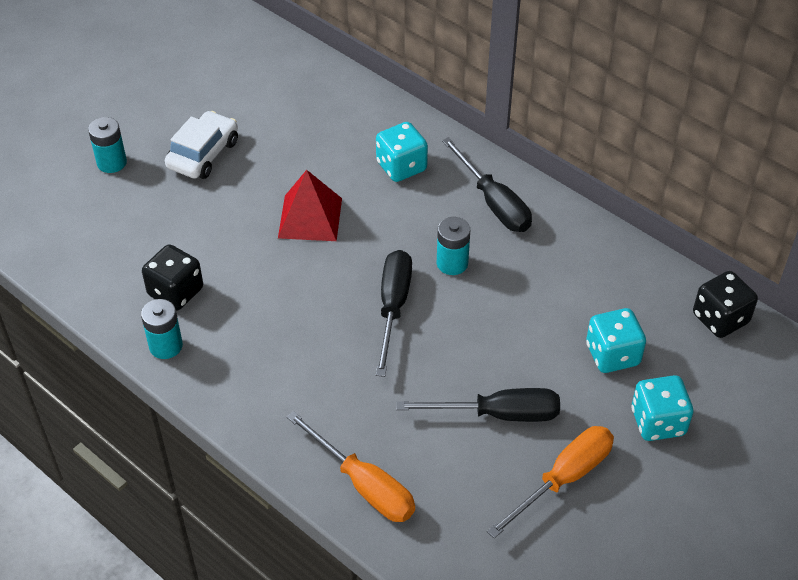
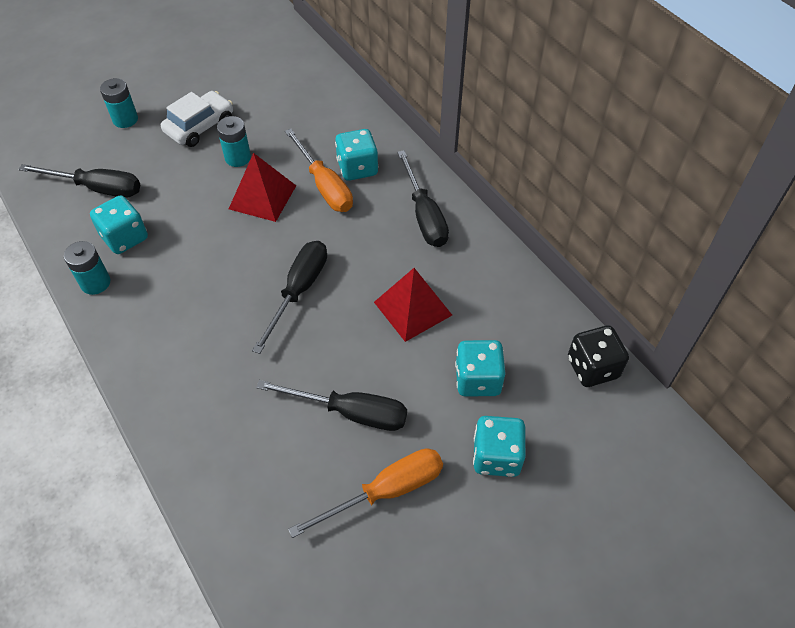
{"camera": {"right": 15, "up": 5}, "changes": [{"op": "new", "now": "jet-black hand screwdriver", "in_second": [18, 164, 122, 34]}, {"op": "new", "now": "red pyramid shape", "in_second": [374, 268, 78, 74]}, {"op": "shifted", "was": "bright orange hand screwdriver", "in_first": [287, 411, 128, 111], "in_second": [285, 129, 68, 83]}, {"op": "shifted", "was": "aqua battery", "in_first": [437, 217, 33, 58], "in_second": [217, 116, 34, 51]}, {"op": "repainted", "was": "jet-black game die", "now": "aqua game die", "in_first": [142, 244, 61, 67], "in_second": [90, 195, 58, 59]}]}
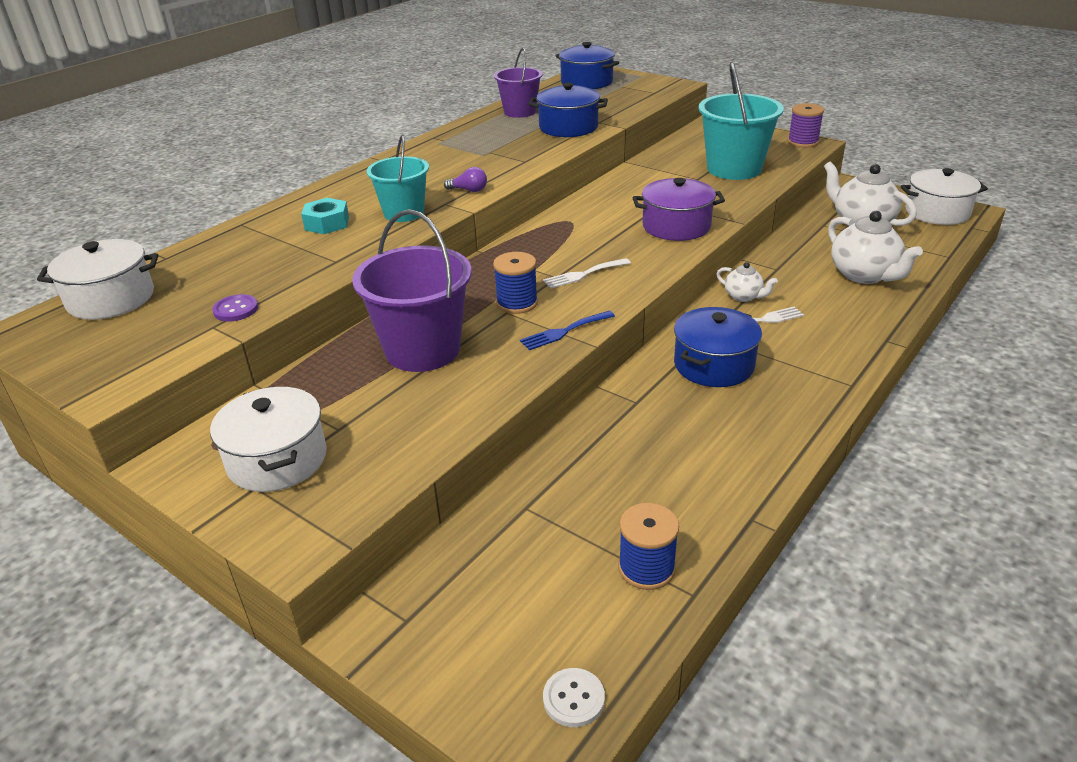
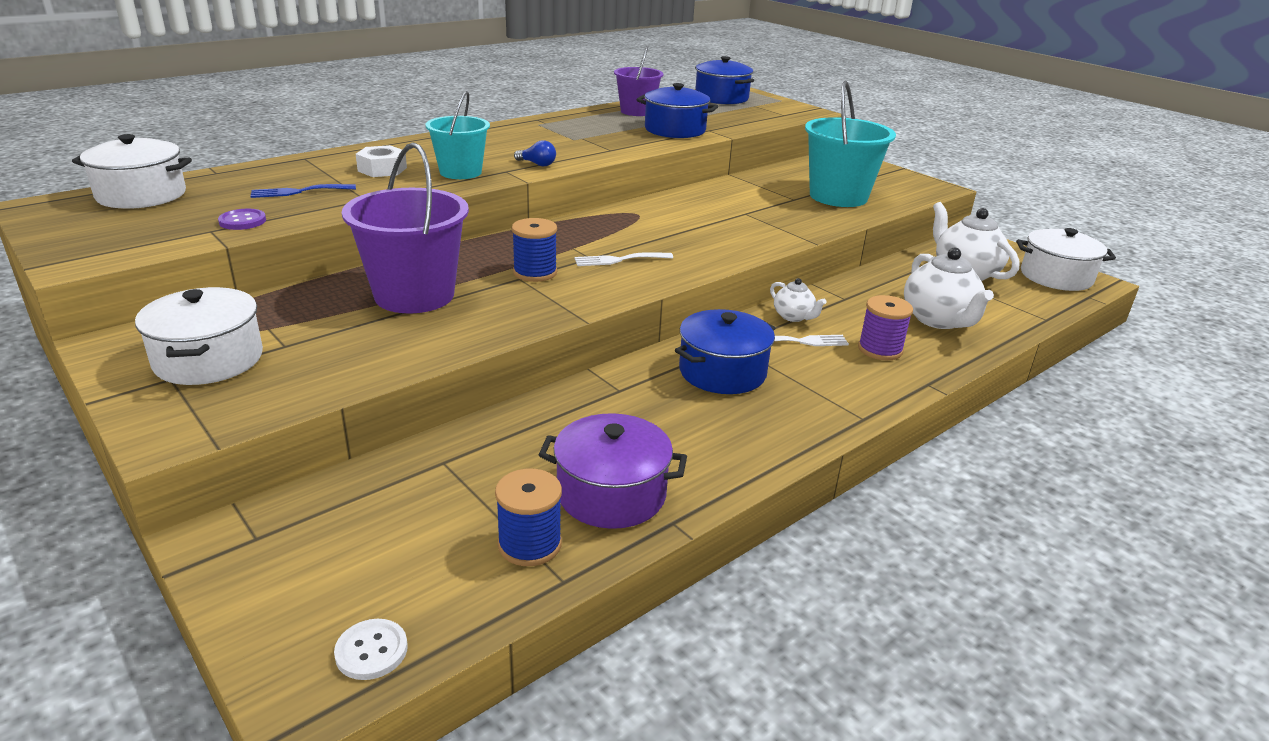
{"camera": {"right": 10, "up": -5}, "changes": [{"op": "shifted", "was": "cobalt table fork", "in_first": [520, 311, 95, 39], "in_second": [250, 184, 106, 14]}, {"op": "shifted", "was": "royal purple stockpot", "in_first": [632, 178, 93, 63], "in_second": [539, 413, 148, 116]}, {"op": "shifted", "was": "royal purple reel of thread", "in_first": [788, 103, 36, 45], "in_second": [858, 295, 55, 65]}, {"op": "repainted", "was": "aqua nut", "now": "snow-white nut", "in_first": [301, 198, 48, 36], "in_second": [356, 145, 51, 32]}, {"op": "repainted", "was": "royal purple lightbulb", "now": "cobalt lightbulb", "in_first": [444, 167, 43, 25], "in_second": [514, 140, 42, 26]}]}
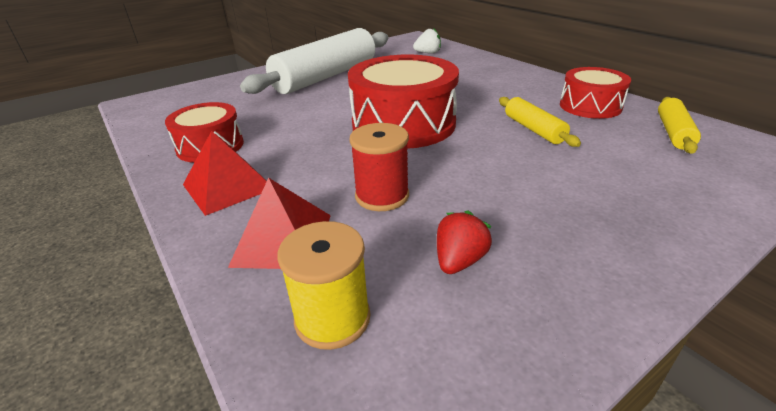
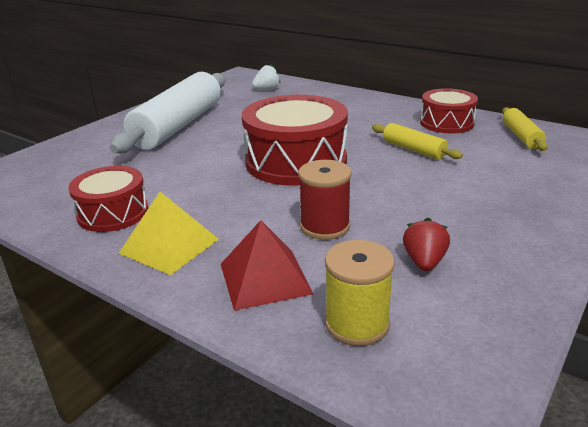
{"camera": {"right": -20, "up": -5}, "changes": [{"op": "repainted", "was": "red pyramid shape", "now": "yellow pyramid shape", "in_first": [183, 131, 84, 85], "in_second": [119, 192, 100, 83]}]}
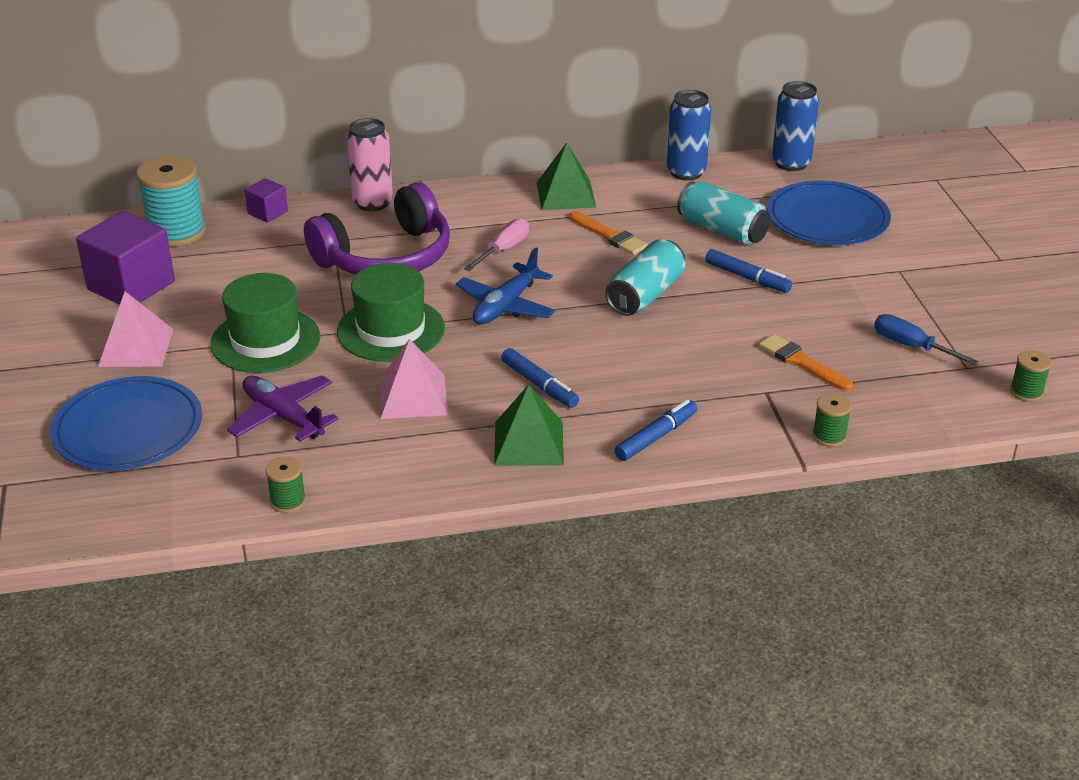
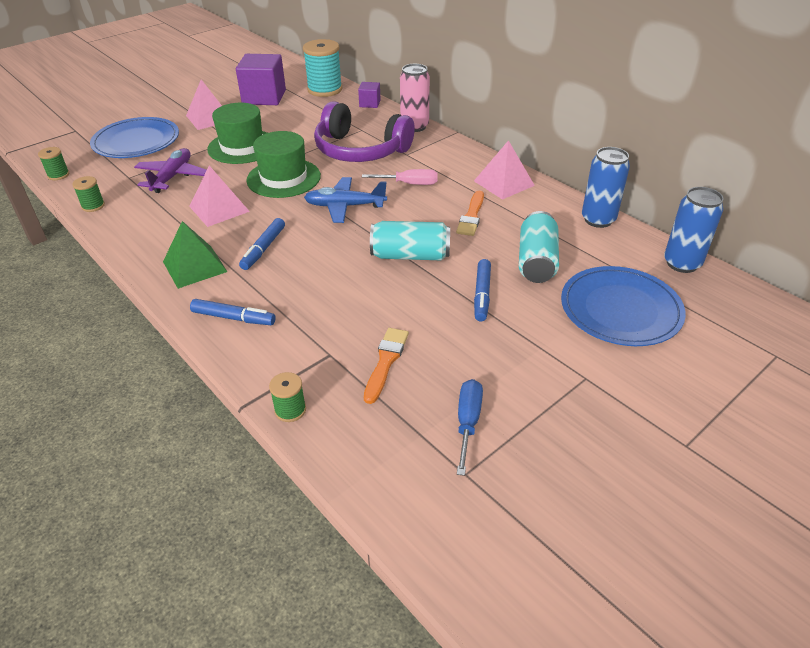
{"camera": {"right": 60, "up": 5}, "changes": [{"op": "shifted", "was": "emerald reel of thread", "in_first": [1010, 350, 42, 52], "in_second": [38, 147, 31, 33]}, {"op": "repainted", "was": "emerald pyramid shape", "now": "rosy pyramid shape", "in_first": [537, 143, 59, 67], "in_second": [474, 140, 61, 60]}]}
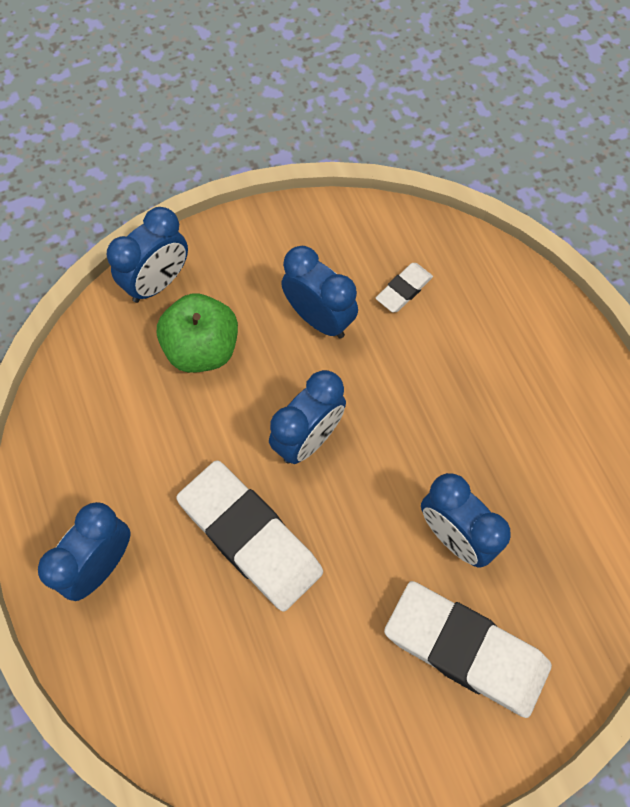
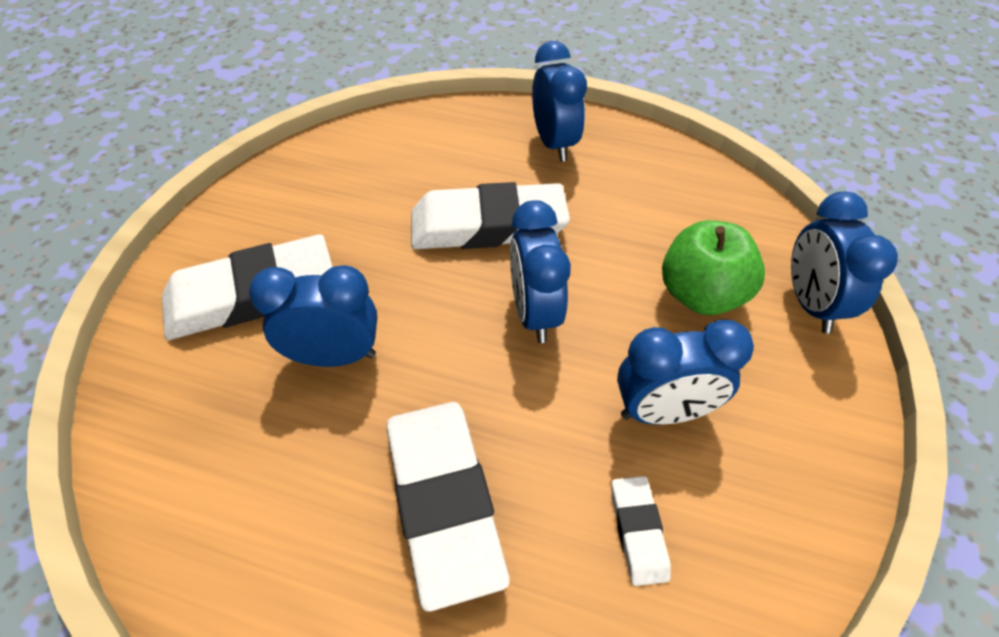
{"camera": {"right": 130, "up": -15}, "changes": [{"op": "new", "now": "snow-white eraser", "in_second": [387, 402, 122, 210]}]}
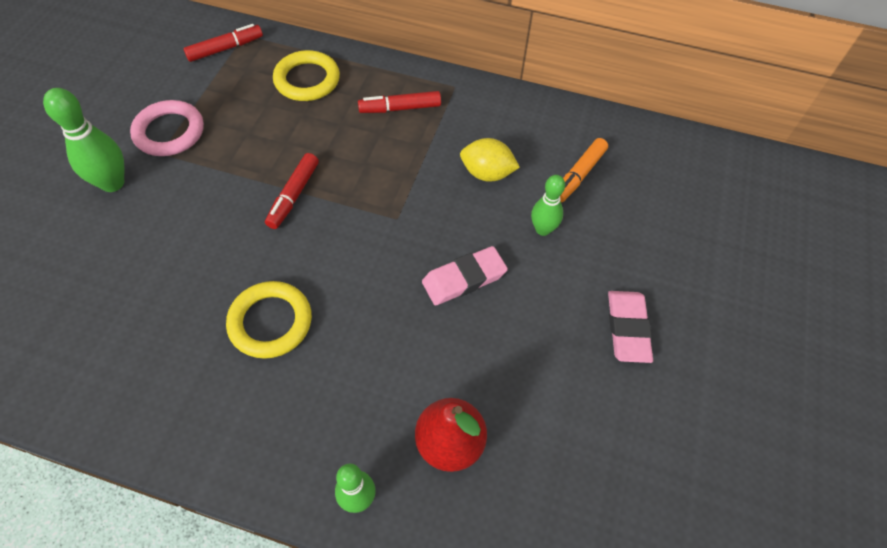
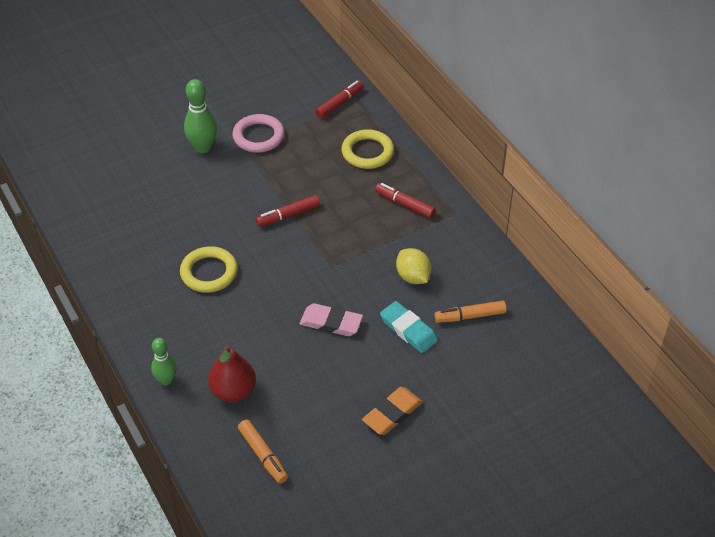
{"camera": {"right": 45, "up": -10}, "changes": [{"op": "new", "now": "bright orange marker", "in_second": [238, 420, 50, 64]}, {"op": "swapped", "was": "emerald bowling pin", "now": "aqua eraser", "in_first": [531, 175, 34, 61], "in_second": [380, 301, 58, 52]}, {"op": "repainted", "was": "rosy eraser", "now": "bright orange eraser", "in_first": [608, 291, 45, 72], "in_second": [362, 387, 61, 48]}, {"op": "rotated", "was": "red marker", "in_first": [183, 24, 80, 38], "in_second": [315, 80, 49, 38], "clockwise": -60}]}
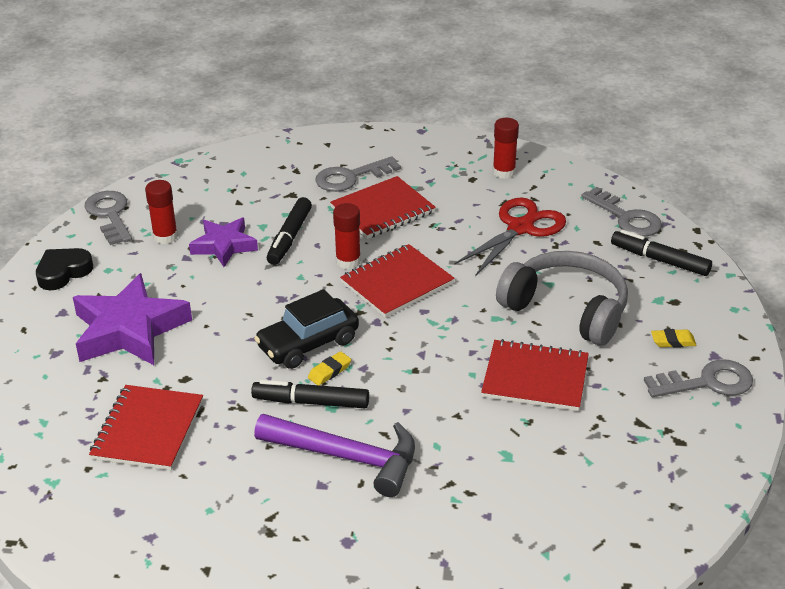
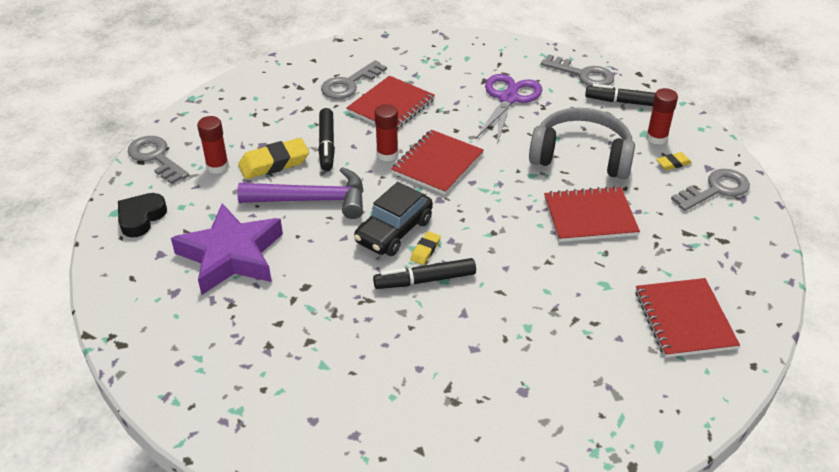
{"camera": {"right": -20, "up": 5}, "changes": [{"op": "shifted", "was": "red notepad", "in_first": [89, 385, 114, 85], "in_second": [635, 278, 105, 80]}, {"op": "shifted", "was": "royal purple carpenter's hammer", "in_first": [254, 414, 161, 83], "in_second": [237, 167, 127, 52]}, {"op": "shifted", "was": "red glue stick", "in_first": [493, 118, 26, 61], "in_second": [646, 88, 32, 57]}, {"op": "swapped", "was": "royal purple star shape", "now": "yellow eraser", "in_first": [189, 218, 69, 49], "in_second": [238, 138, 71, 41]}, {"op": "repainted", "was": "red shears", "now": "royal purple shears", "in_first": [454, 198, 112, 78], "in_second": [476, 74, 66, 69]}]}
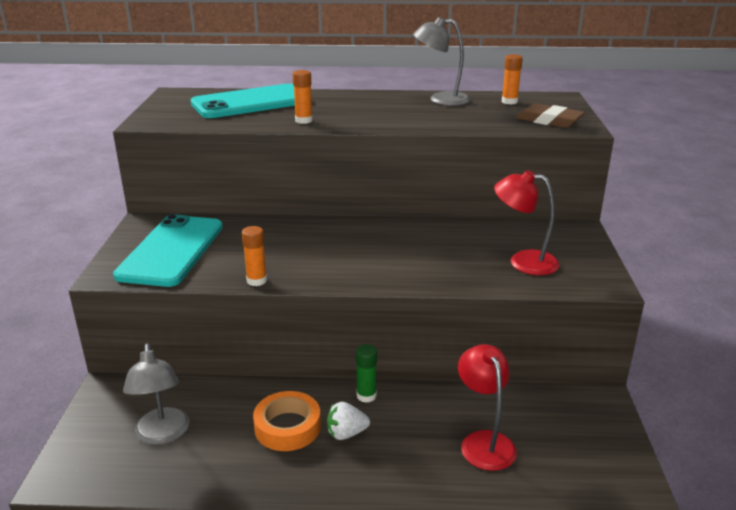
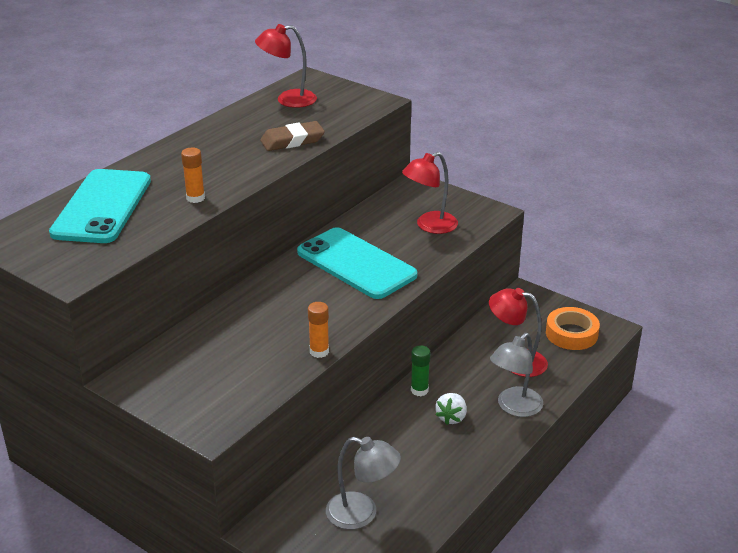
{"camera": {"right": -55, "up": 5}, "changes": [{"op": "shifted", "was": "aqua smartphone", "in_first": [113, 214, 110, 73], "in_second": [297, 227, 120, 72]}, {"op": "shifted", "was": "bright orange tape", "in_first": [253, 391, 68, 60], "in_second": [546, 307, 54, 43]}, {"op": "shifted", "was": "ash-grey lamp", "in_first": [413, 17, 57, 89], "in_second": [490, 333, 53, 84]}, {"op": "shifted", "was": "dark brown eraser", "in_first": [516, 103, 69, 25], "in_second": [260, 121, 65, 30]}, {"op": "swapped", "was": "bright orange glue stick", "now": "red lamp", "in_first": [502, 54, 21, 51], "in_second": [255, 24, 62, 84]}]}
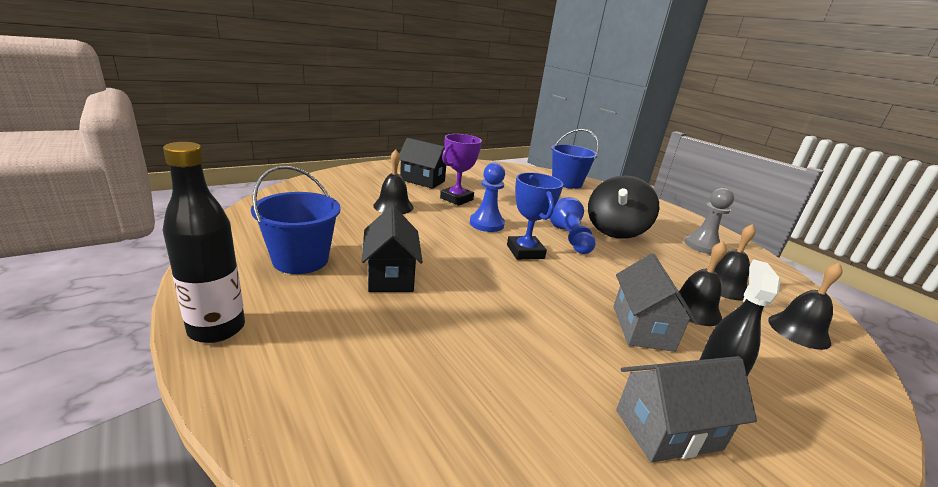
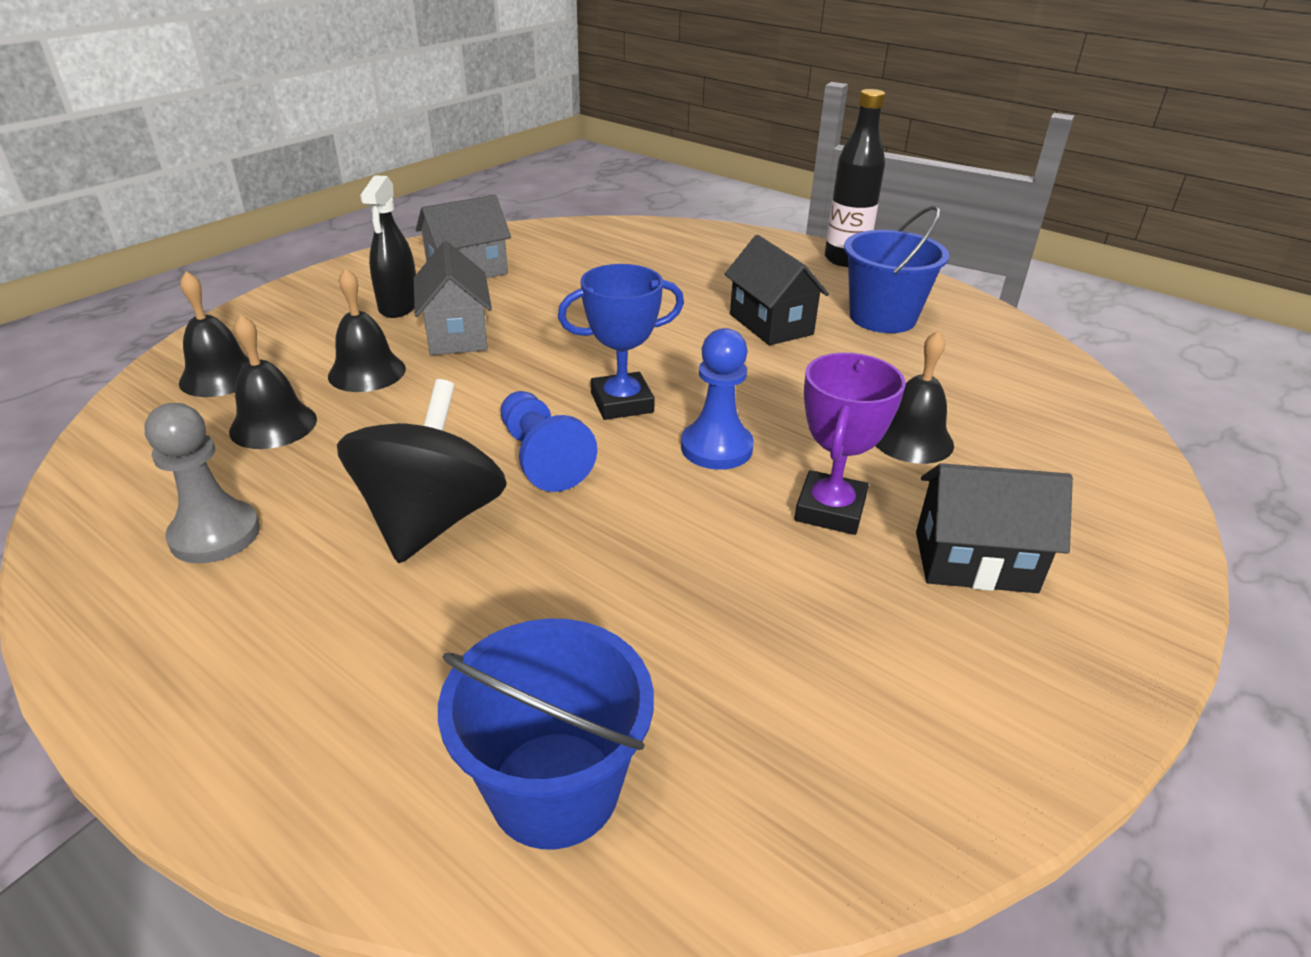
{"camera": {"right": 165, "up": 10}, "changes": [{"op": "rotated", "was": "cobalt prize cup", "in_first": [507, 172, 56, 88], "in_second": [558, 264, 126, 156], "clockwise": -75}]}
